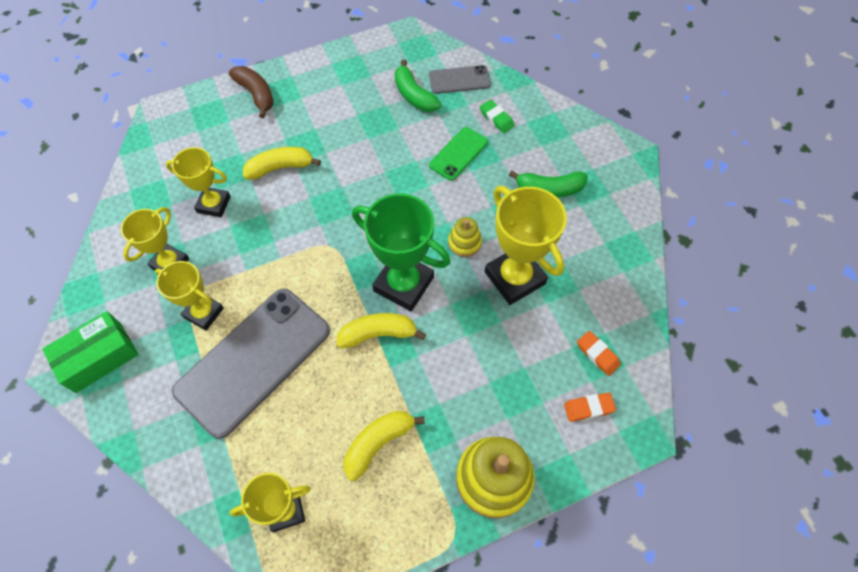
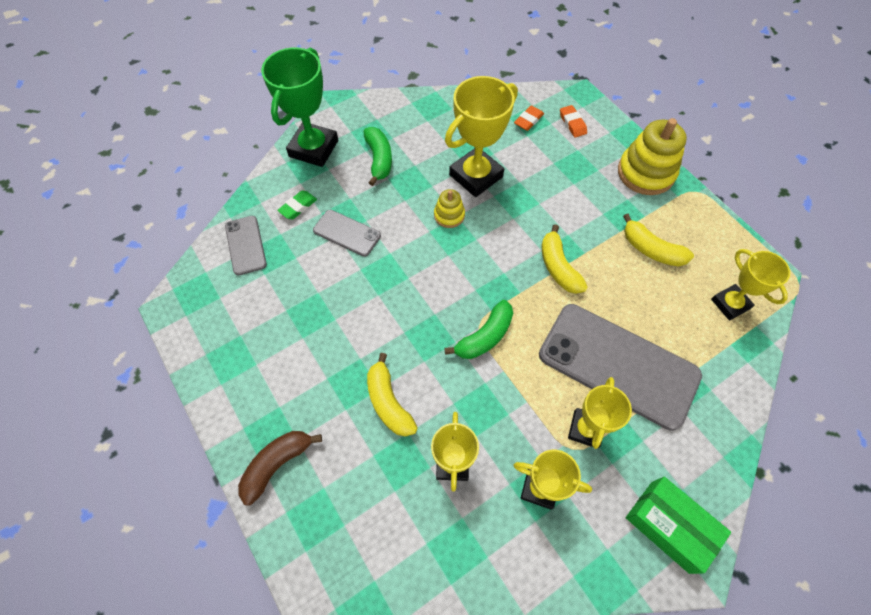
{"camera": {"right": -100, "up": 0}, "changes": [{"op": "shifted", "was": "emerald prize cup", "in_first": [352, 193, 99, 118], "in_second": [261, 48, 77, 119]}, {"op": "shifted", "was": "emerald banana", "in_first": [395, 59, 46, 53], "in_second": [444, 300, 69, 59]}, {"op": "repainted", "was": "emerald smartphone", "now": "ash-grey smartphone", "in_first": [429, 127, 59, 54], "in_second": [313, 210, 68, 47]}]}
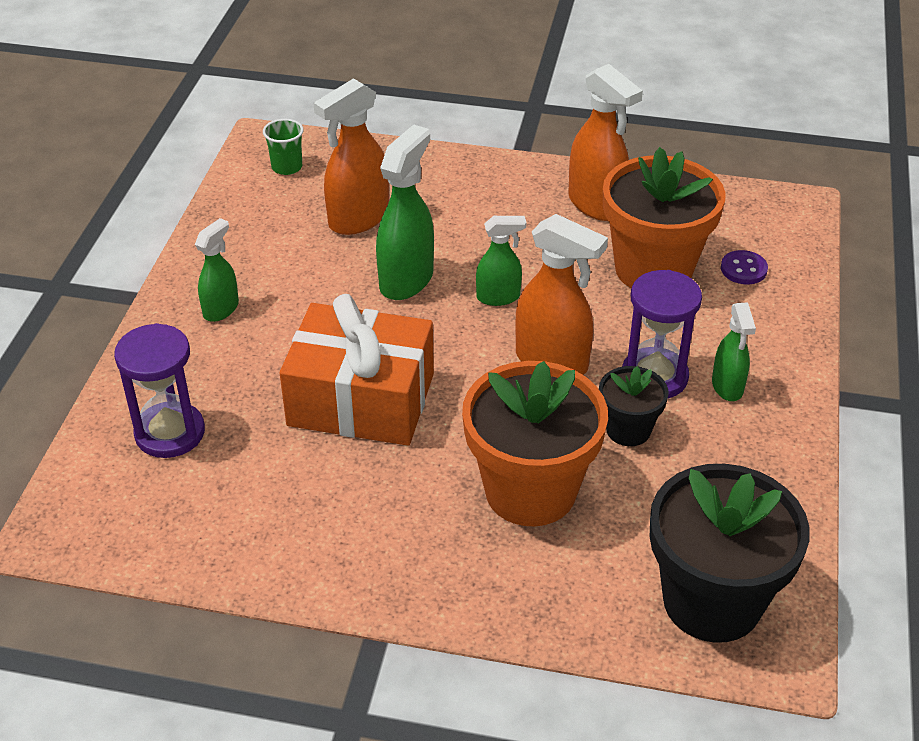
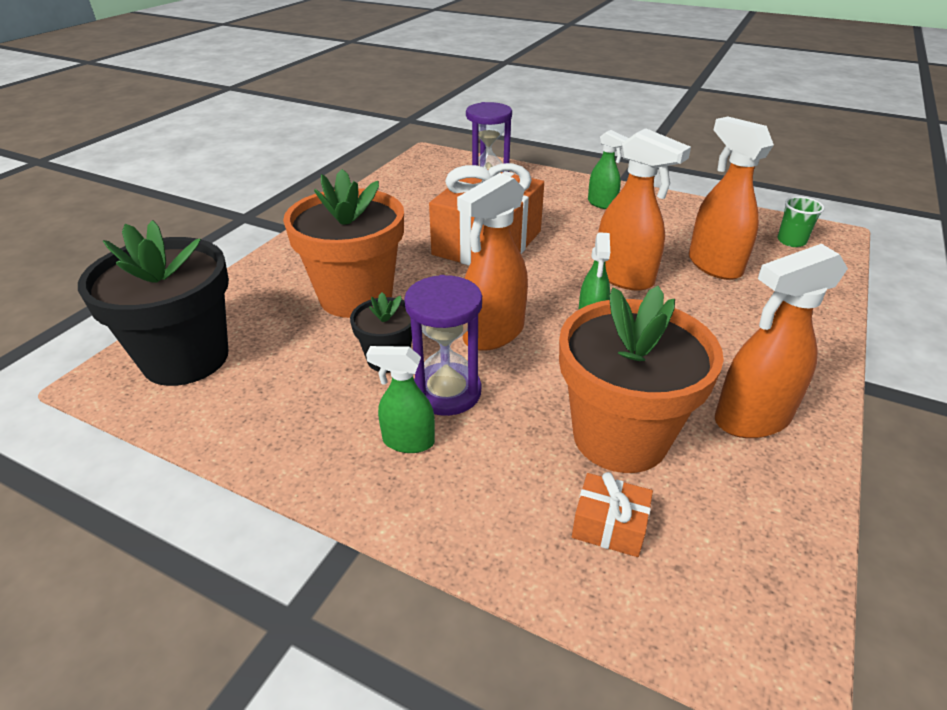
{"camera": {"right": 105, "up": -5}, "changes": [{"op": "swapped", "was": "royal purple shirt button", "now": "bright orange wrapped gift", "in_first": [721, 250, 47, 34], "in_second": [572, 472, 81, 85]}, {"op": "repainted", "was": "emerald spray bottle", "now": "bright orange spray bottle", "in_first": [376, 124, 58, 176], "in_second": [598, 128, 93, 163]}]}
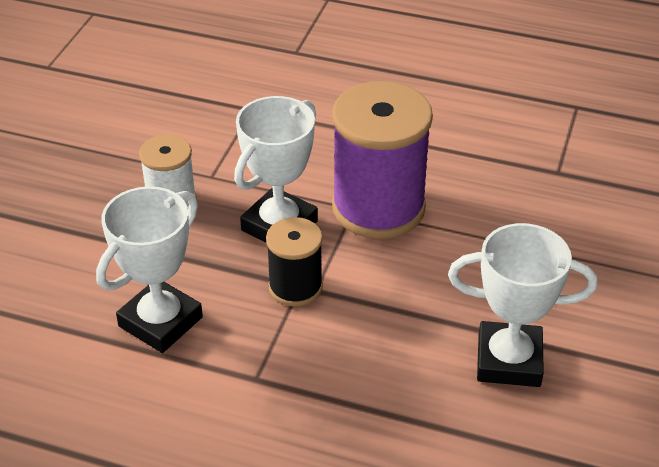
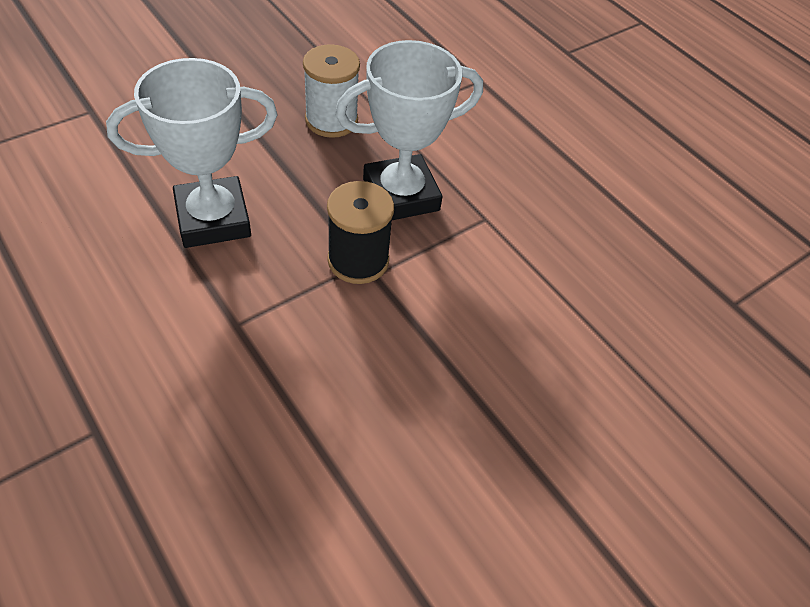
{"camera": {"right": 30, "up": 10}, "changes": [{"op": "gone", "was": "royal purple reel of thread", "in_first": [332, 81, 101, 158]}, {"op": "gone", "was": "snow-white prize cup", "in_first": [448, 223, 149, 164]}]}
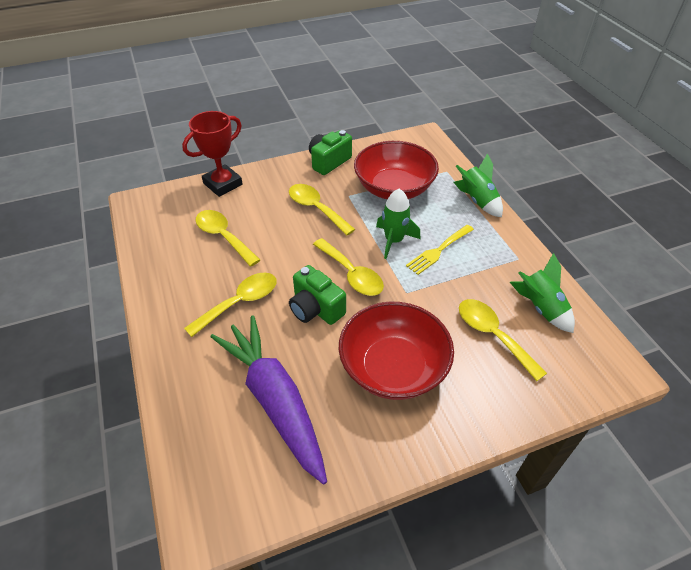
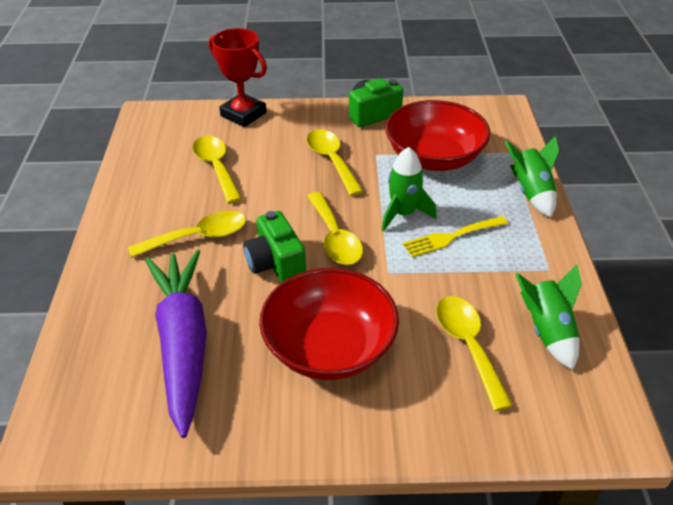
{"camera": {"right": 20, "up": -5}, "changes": [{"op": "rotated", "was": "red prize cup", "in_first": [182, 111, 61, 86], "in_second": [209, 28, 58, 99], "clockwise": 60}]}
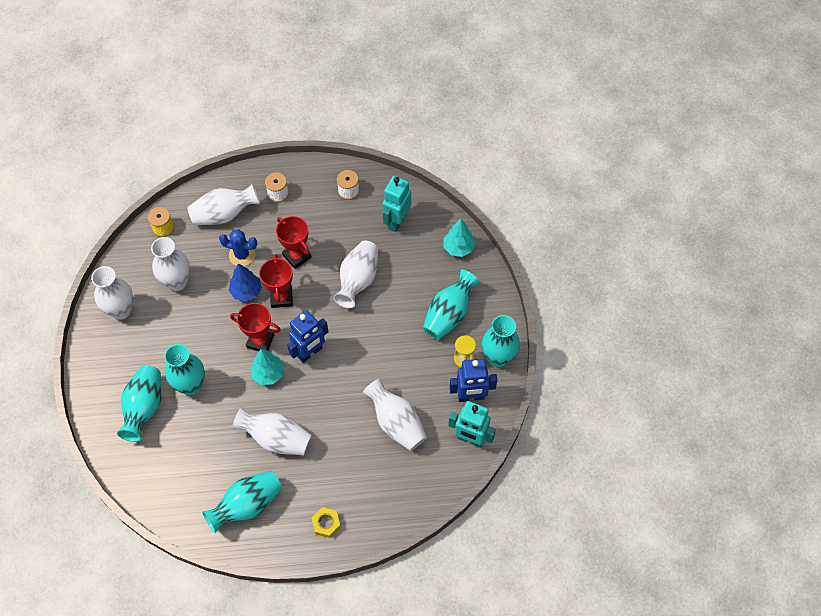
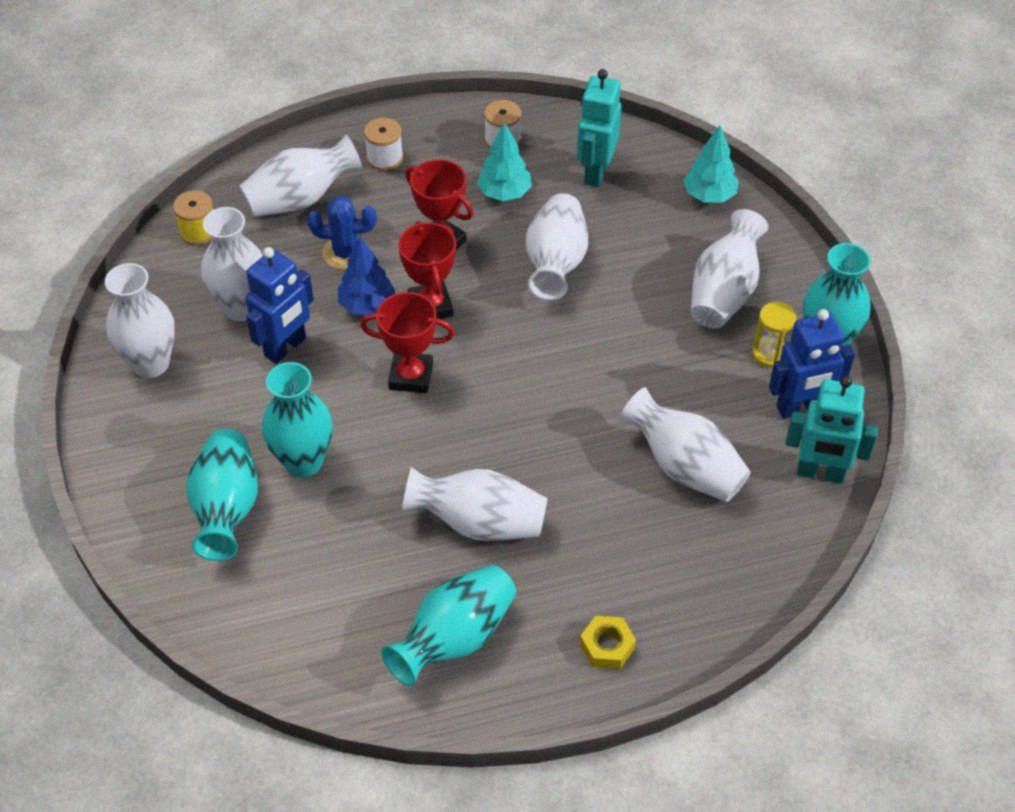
{"camera": {"right": -10, "up": -10}, "changes": [{"op": "shifted", "was": "aqua fir tree", "in_first": [250, 349, 35, 36], "in_second": [477, 122, 55, 79]}, {"op": "shifted", "was": "cobalt toy robot", "in_first": [287, 310, 41, 53], "in_second": [246, 247, 68, 117]}, {"op": "repainted", "was": "aqua tall vase", "now": "snow-white tall vase", "in_first": [423, 270, 57, 70], "in_second": [691, 209, 77, 119]}]}
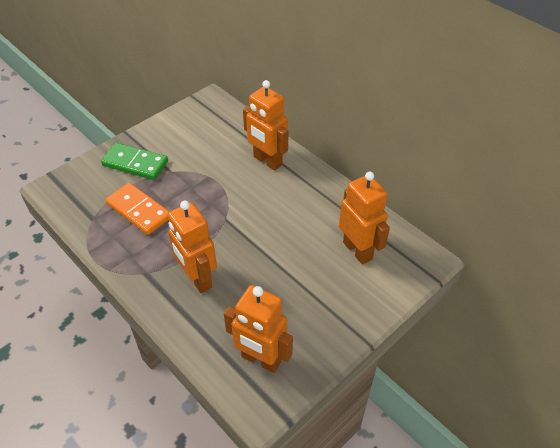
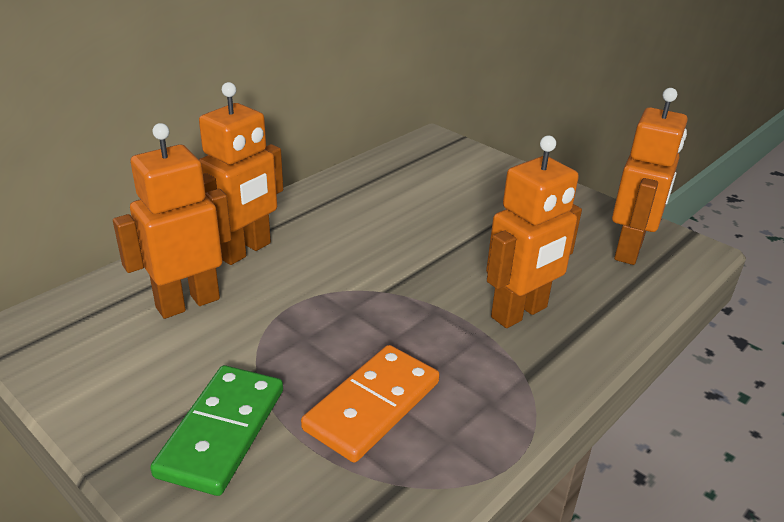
{"camera": {"right": -95, "up": -15}, "changes": [{"op": "shifted", "was": "bright orange toy robot", "in_first": [339, 172, 51, 93], "in_second": [113, 123, 119, 196]}]}
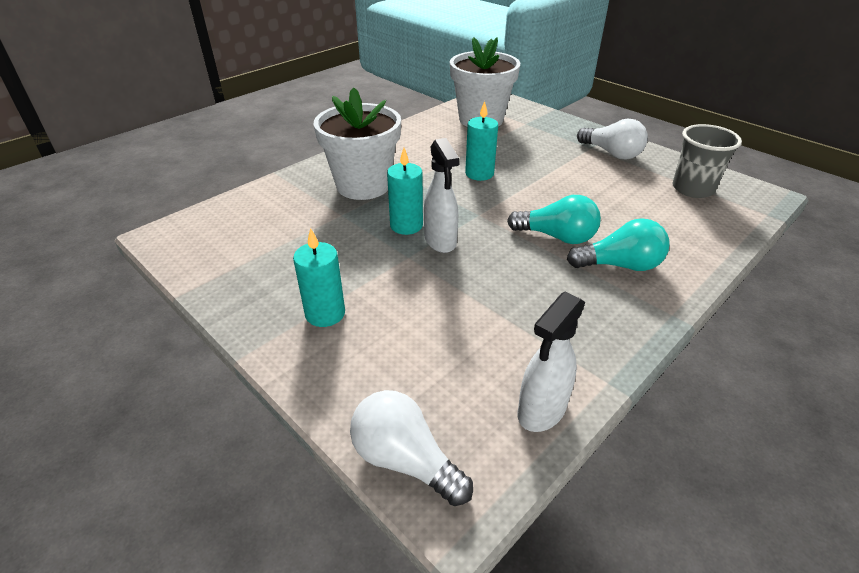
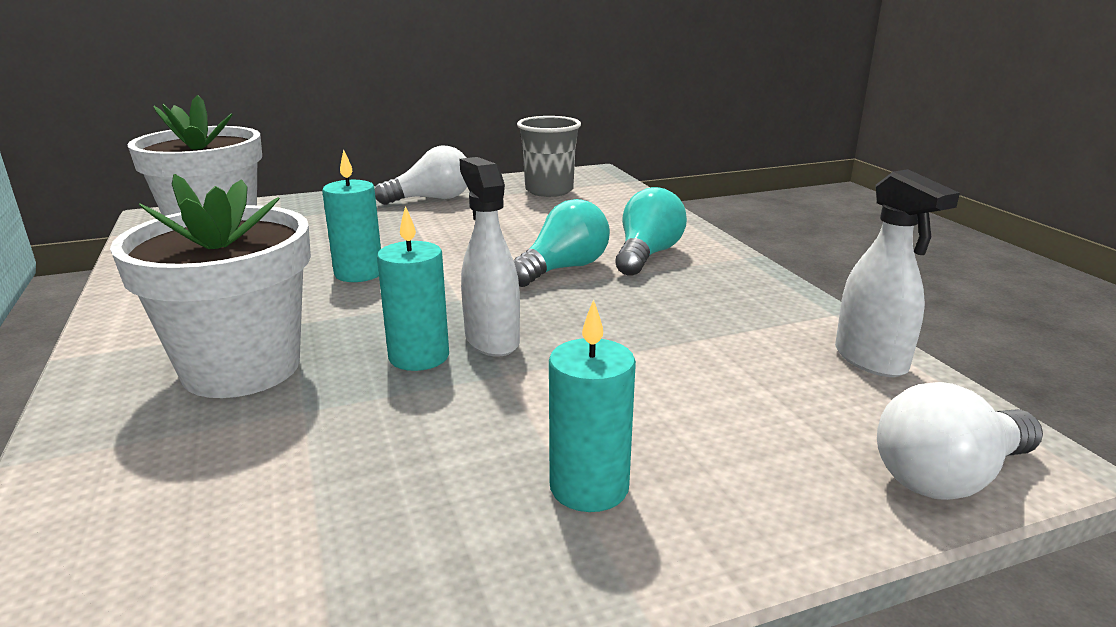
{"camera": {"right": -65, "up": -15}, "changes": [{"op": "rotated", "was": "snow-white spray bottle", "in_first": [424, 138, 35, 115], "in_second": [460, 157, 60, 200], "clockwise": -120}]}
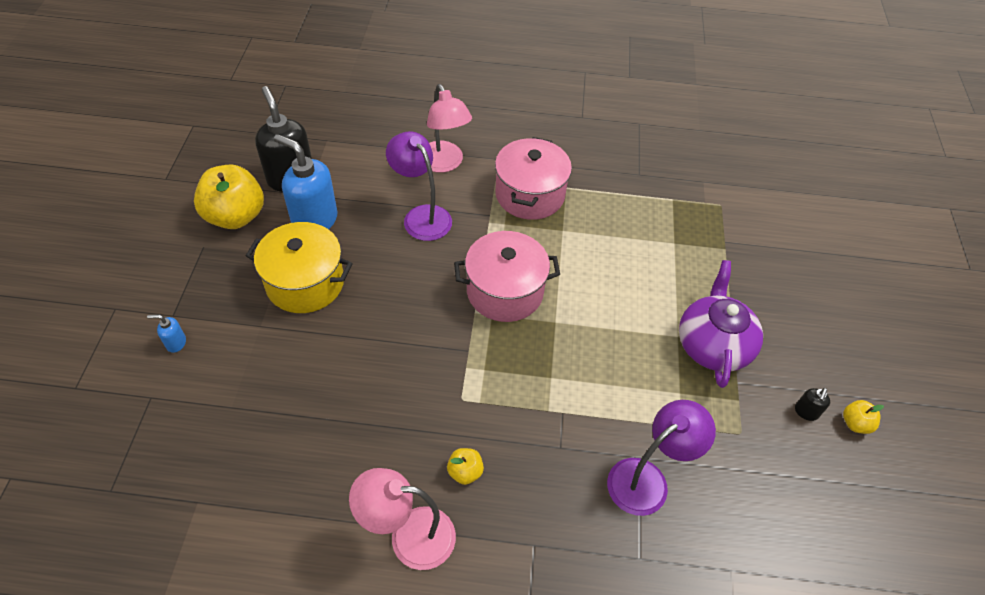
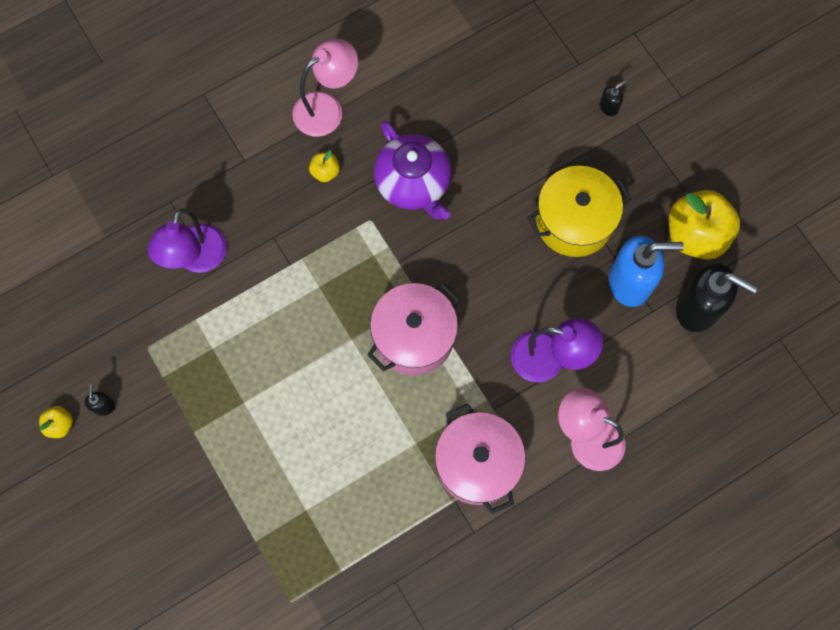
{"camera": {"right": 145, "up": 20}, "changes": [{"op": "shifted", "was": "royal purple teapot", "in_first": [679, 260, 84, 128], "in_second": [374, 121, 77, 99]}, {"op": "repainted", "was": "cobalt pump bottle", "now": "jet-black pump bottle", "in_first": [147, 315, 39, 38], "in_second": [600, 80, 27, 36]}]}
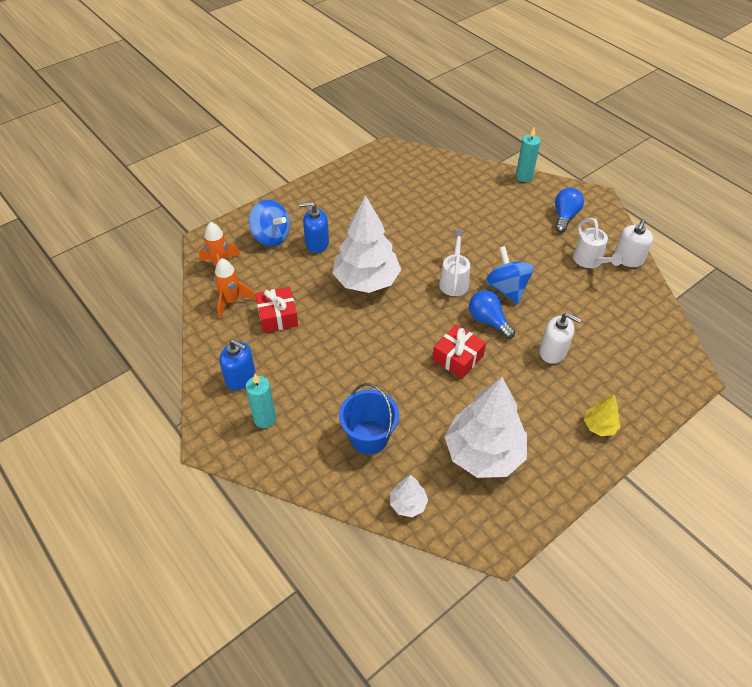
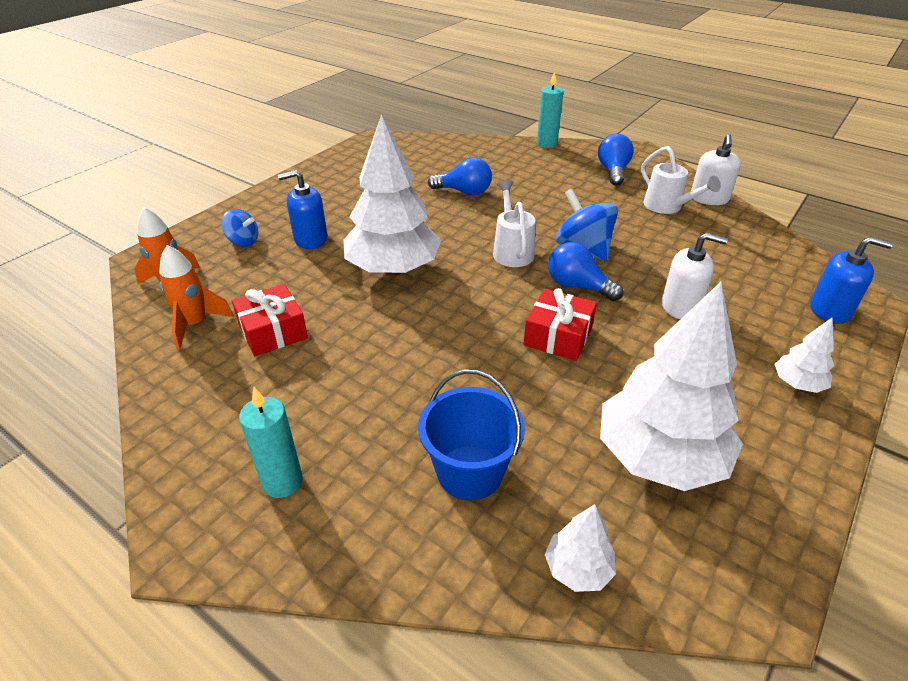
{"camera": {"right": -15, "up": -10}, "changes": [{"op": "new", "now": "cobalt lightbulb", "in_second": [428, 157, 64, 38]}, {"op": "shifted", "was": "cobalt pump bottle", "in_first": [219, 339, 37, 51], "in_second": [810, 236, 83, 88]}, {"op": "repainted", "was": "yellow fir tree", "now": "snow-white fir tree", "in_first": [584, 394, 36, 42], "in_second": [774, 317, 60, 76]}, {"op": "scaled", "was": "cobalt spinning top", "in_first": [249, 200, 41, 46], "in_second": [221, 209, 37, 37], "ratio": 0.6}]}
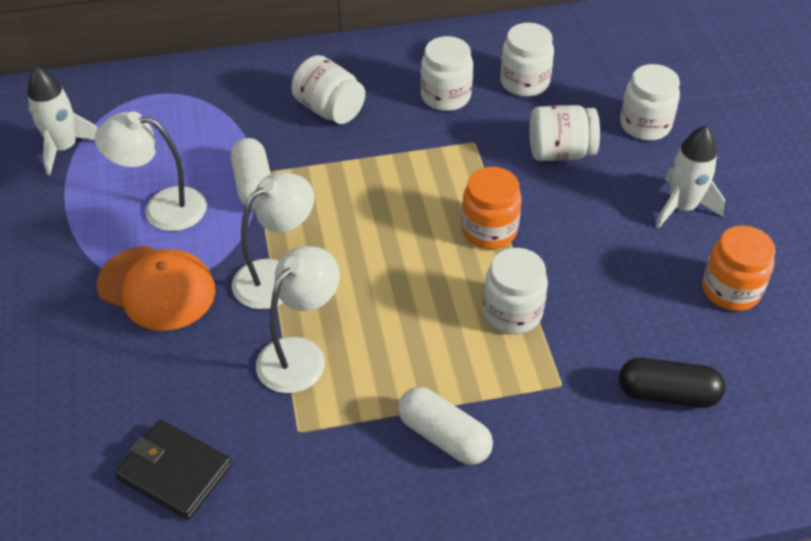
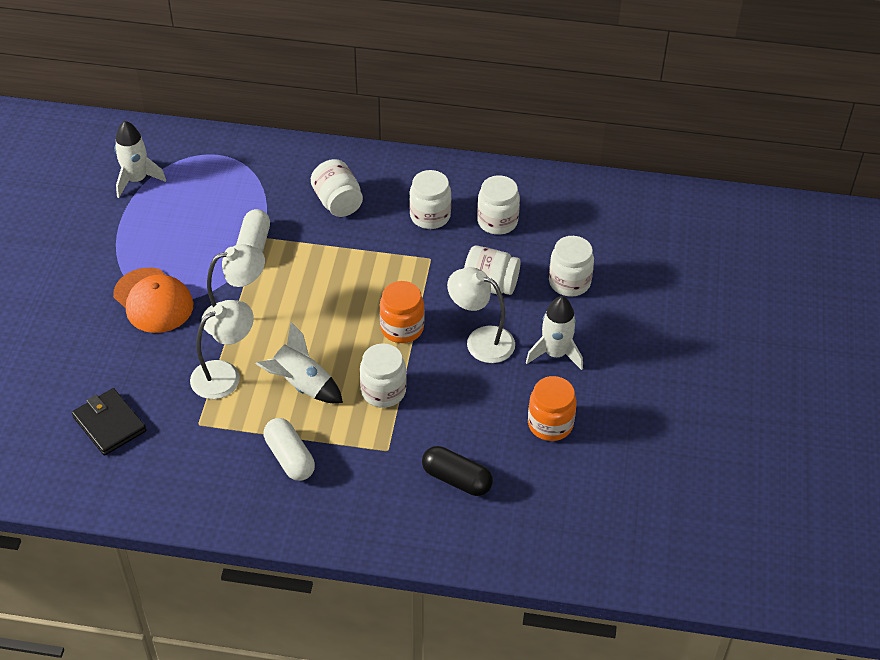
{"camera": {"right": 20, "up": 0}, "changes": [{"op": "new", "now": "snow-white toy rocket", "in_second": [256, 322, 87, 81]}, {"op": "shifted", "was": "snow-white lamp", "in_first": [95, 112, 112, 119], "in_second": [447, 267, 68, 96]}]}
